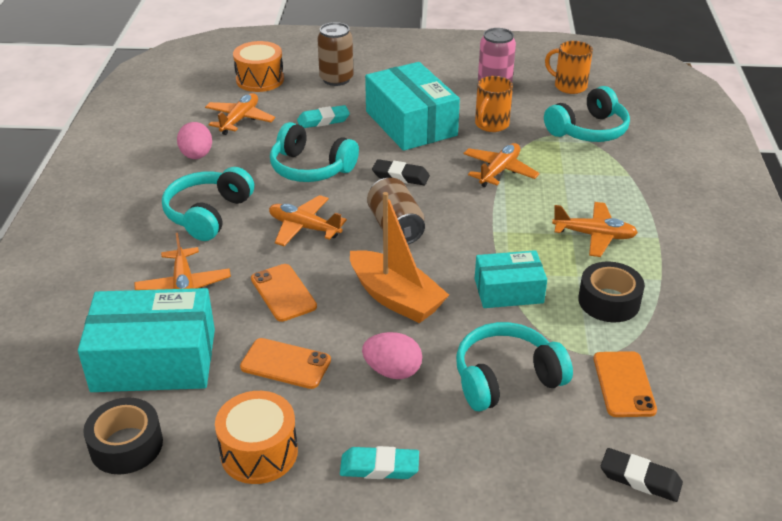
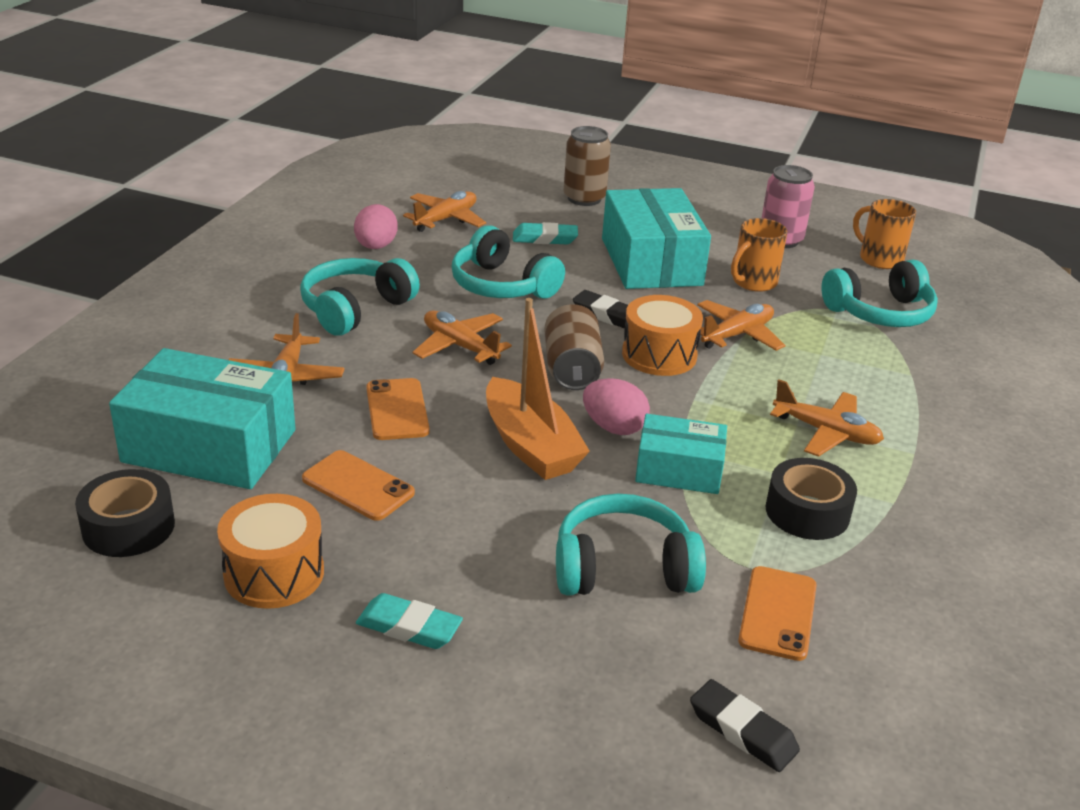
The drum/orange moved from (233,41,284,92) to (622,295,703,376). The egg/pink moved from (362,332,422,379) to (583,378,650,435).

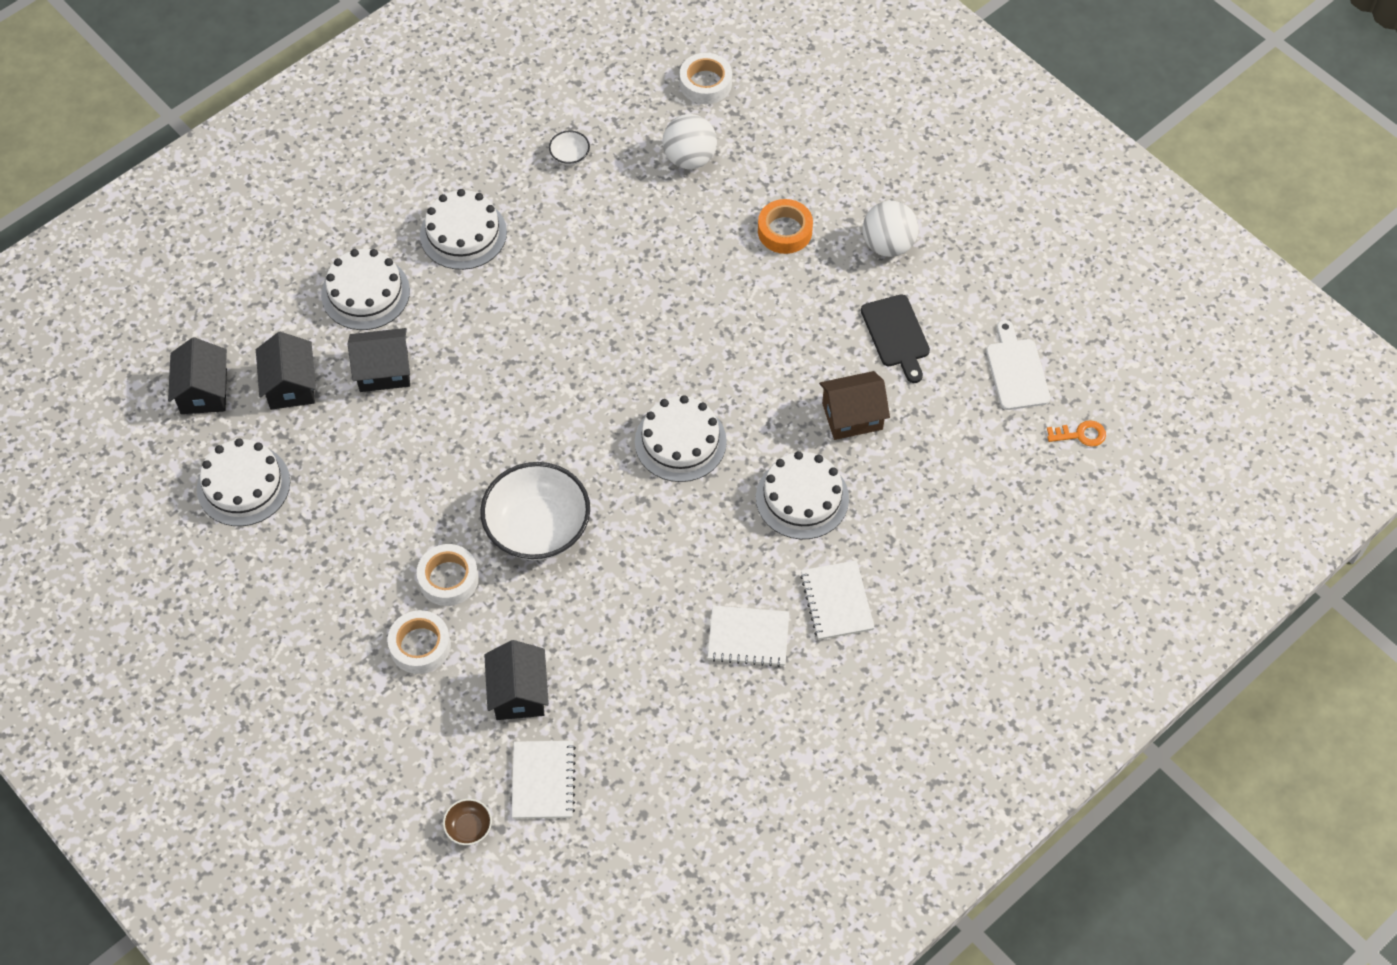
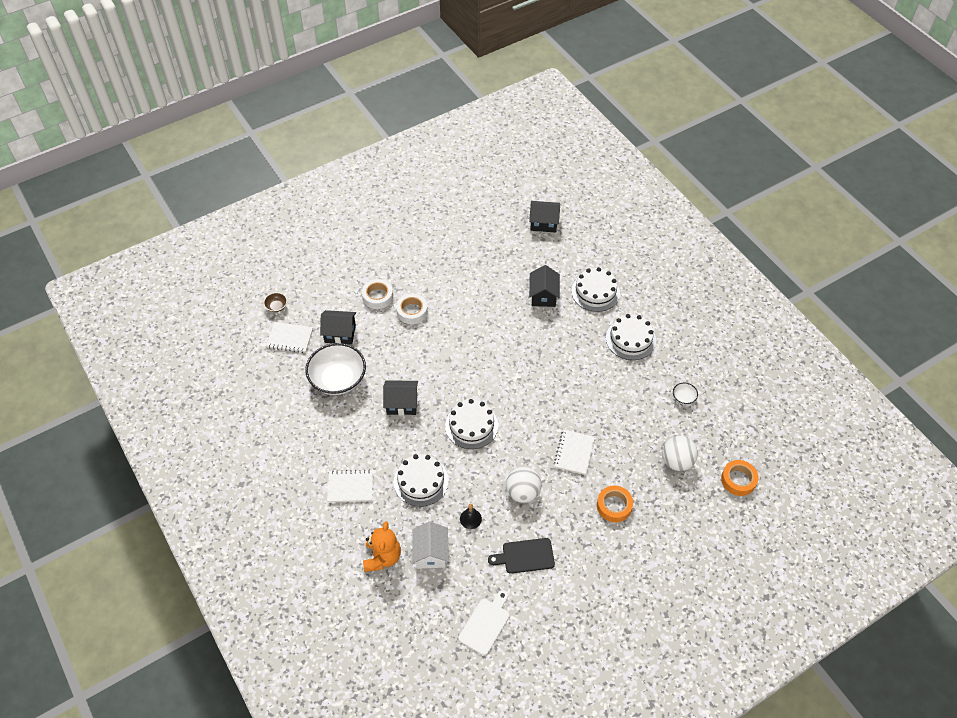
The cake/white at (197,438,290,526) disappeared. The key/orange at (1047,420,1106,447) disappeared. The teddy bear/orange at (363,521,401,572) appeared. The house/white at (412,522,449,569) appeared. The house/black moved from (256,332,316,410) to (383,381,418,415). The bowl/white moved from (480,462,590,560) to (305,343,366,395). The notebook/white moved from (707,605,789,667) to (554,430,595,475). The ball/white moved from (862,201,919,257) to (506,467,542,503). The house/brown at (819,371,890,440) was replaced by the bell/black at (460,504,482,529). The tape/white at (680,53,732,104) became the tape/orange at (721,460,759,496). The cutting board/white at (986,320,1051,410) turned 60 degrees counterclockwise.

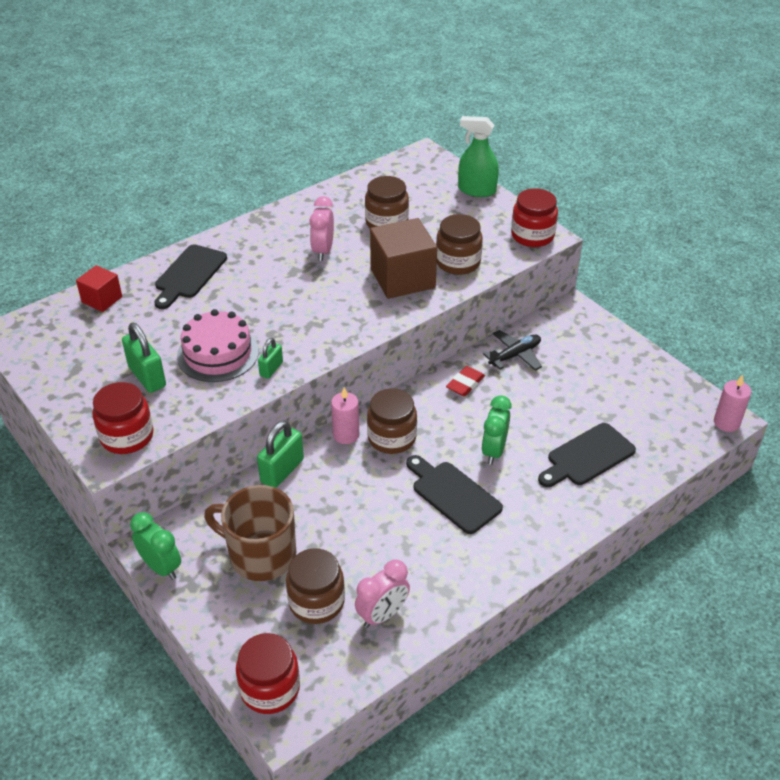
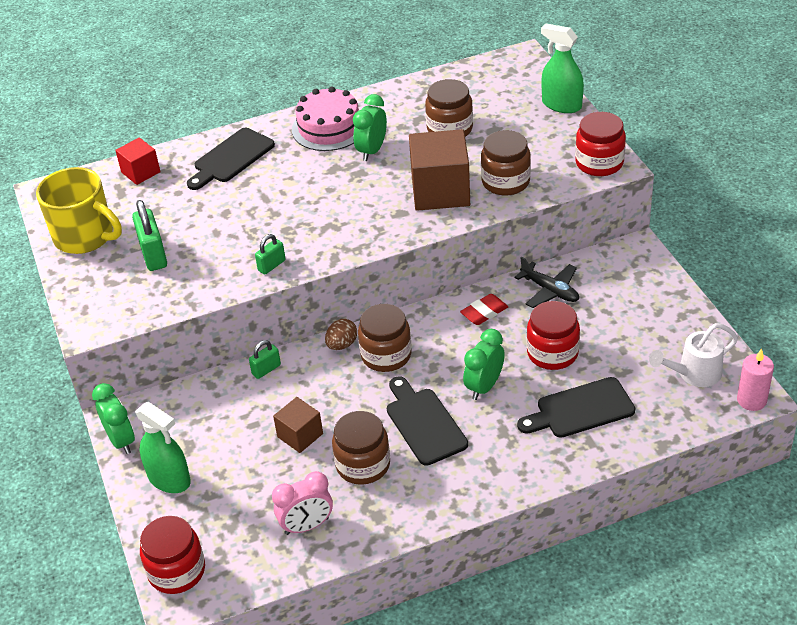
The mug/brown at (204,485,296,581) disappeared. The mug/yellow at (36,167,122,254) appeared. The spray bottle/green at (135,402,191,493) appeared. The cube/brown at (273,397,323,453) appeared. The watering can/white at (649,323,738,387) appeared. The jar/red moved from (92,382,154,454) to (527,301,580,370). The cake/pink moved from (177,309,259,382) to (292,86,359,151). The jar/brown moved from (286,548,345,624) to (332,411,390,485). The candle/pink at (331,387,359,444) was replaced by the egg/brown at (325,319,357,350). The clock/pink at (309,196,334,261) became the clock/green at (353,94,387,161). The plane/black at (483,330,542,371) turned 60 degrees clockwise. The padlock/green at (257,420,304,488) changed to 0.58 times the size.

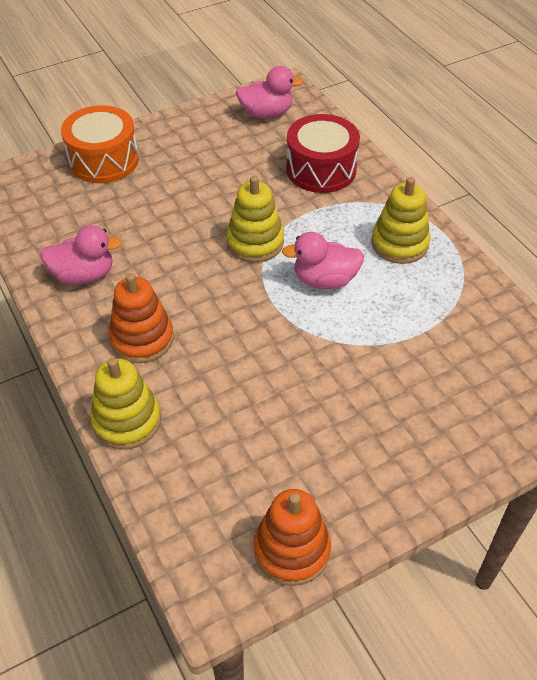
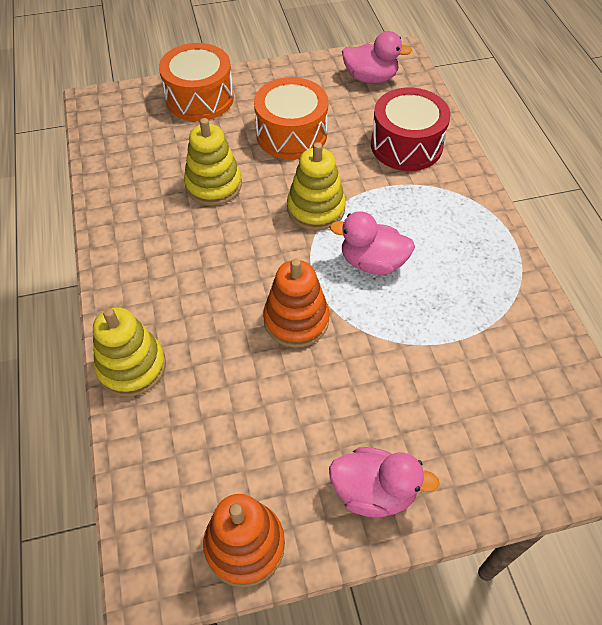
The drum/orange at (254,77,329,160) appeared. The duck/pink moved from (40,225,122,284) to (329,447,440,518). The stacking toy/orange moved from (109,273,174,363) to (263,259,329,348). The stacking toy/yellow moved from (371,177,430,264) to (184,118,242,206).

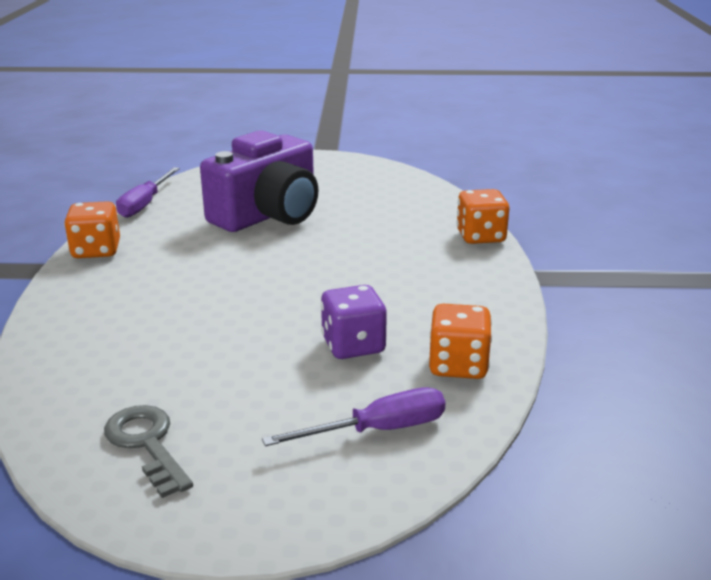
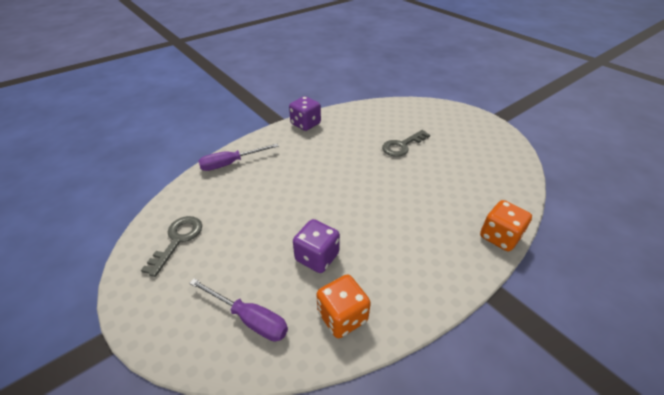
The screwdriver/purple moved from (116,167,180,218) to (198,144,279,171). The camera/purple at (200,130,318,232) was replaced by the key/grey at (382,130,430,157). The dice/orange at (64,201,120,258) became the dice/purple at (289,96,321,131).

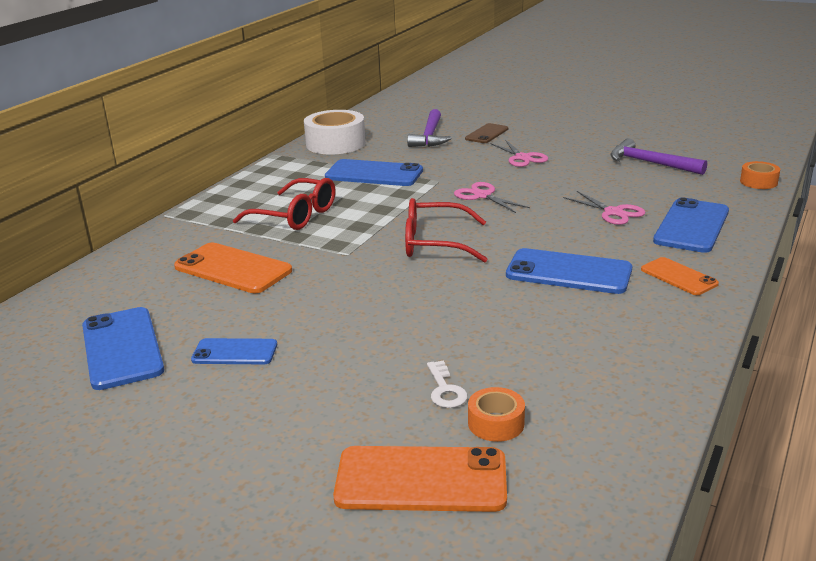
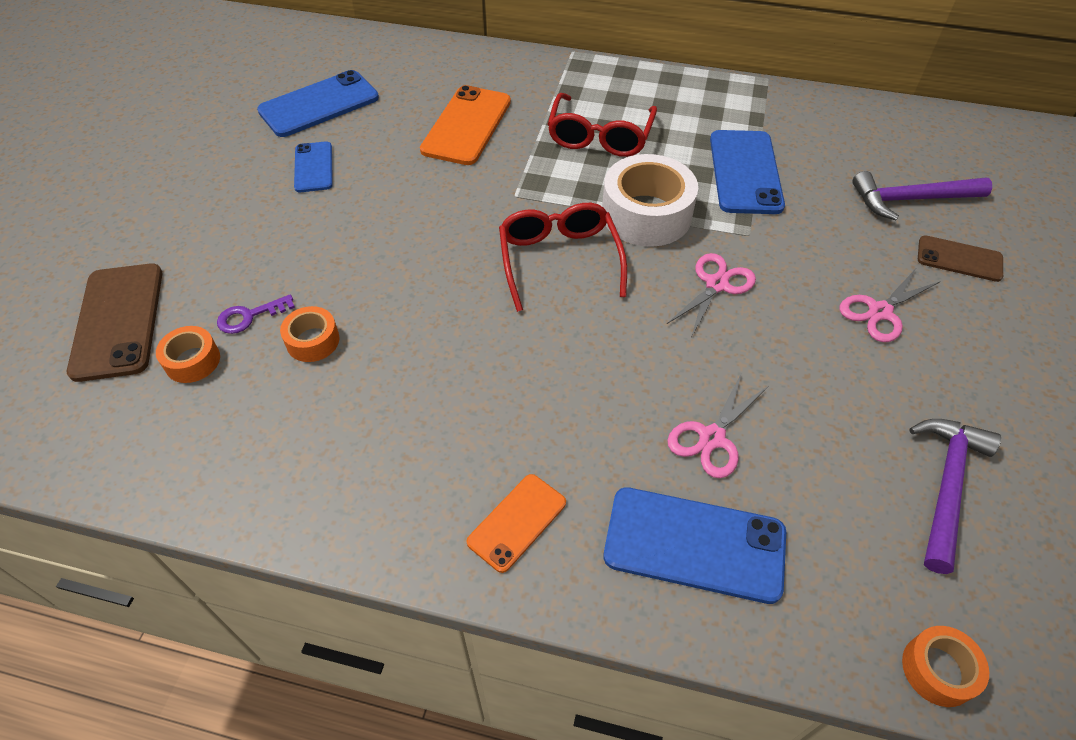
The phone/blue at (506,248,632,294) disappeared. The tape/orange at (280,306,340,362) appeared. The tape/white moved from (304,110,366,154) to (602,154,698,247). The phone/orange at (333,446,507,512) became the phone/brown at (67,264,163,382). The key/white at (427,361,467,408) became the key/purple at (217,294,295,334).

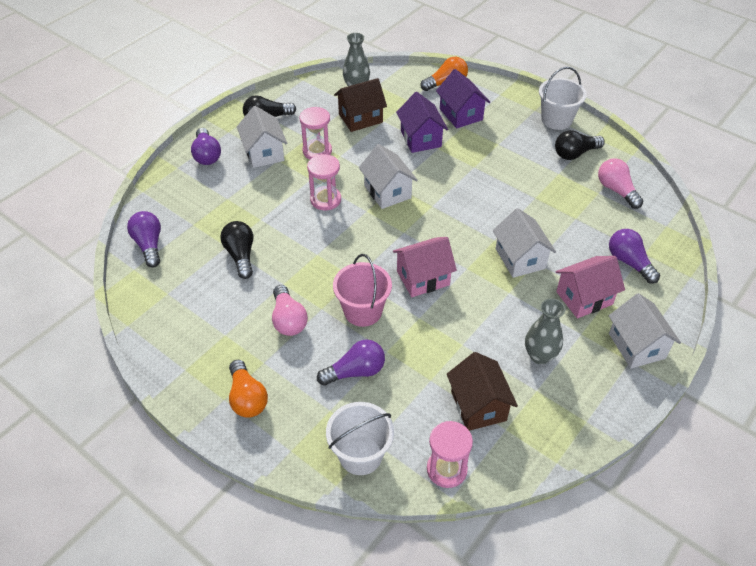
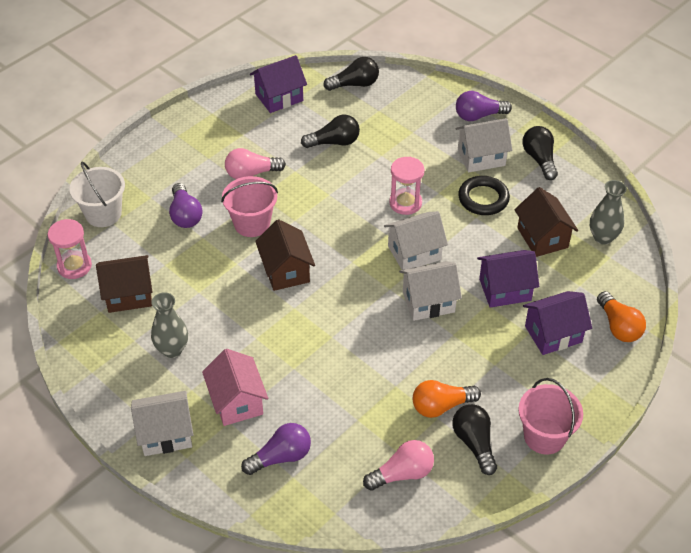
The house/purple at (250,55,307,113) appeared. The light bulb/orange moved from (229,360,268,418) to (413,380,481,418). The house/white moved from (493,208,556,278) to (399,261,462,321). The hourglass/pink at (300,107,332,160) was replaced by the ring/black at (458,176,510,215). The light bulb/purple at (127,211,161,268) became the light bulb/black at (323,57,379,91). The house/pink at (393,237,457,297) became the house/brown at (255,219,315,291). The bucket/white at (539,67,587,130) became the bucket/pink at (518,378,583,454).

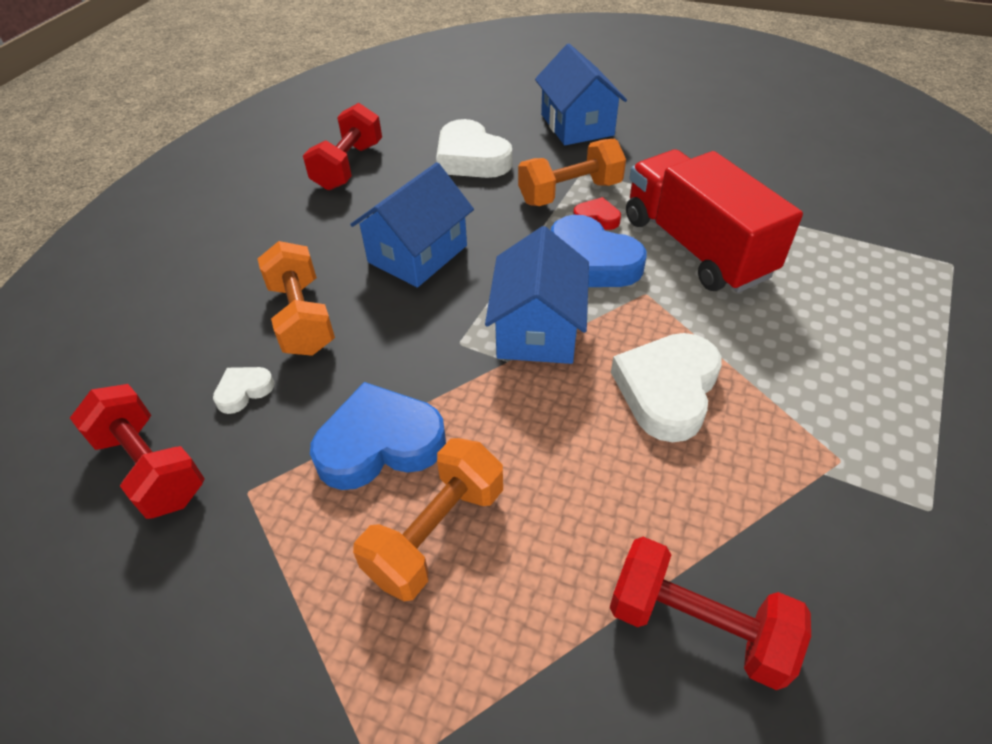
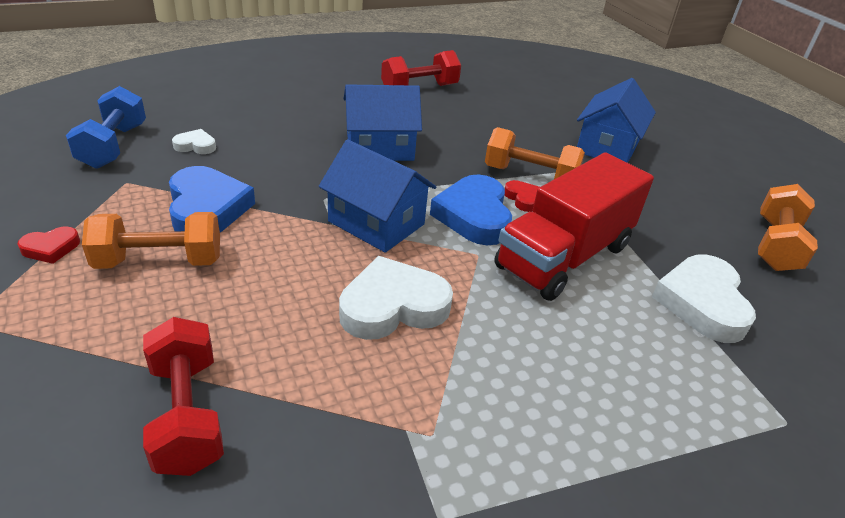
The heart/red at (17,226,80,264) appeared. The dumbbell/orange moved from (258,241,335,356) to (758,184,818,271). The heart/white moved from (436,119,512,178) to (652,255,756,343). The dumbbell/red at (70,384,205,519) became the dumbbell/blue at (66,86,146,169). The heart/blue at (310,382,446,490) turned 45 degrees clockwise. The house/blue at (485,226,589,364) turned 75 degrees clockwise. The truck/red at (626,150,803,293) turned 150 degrees counterclockwise.

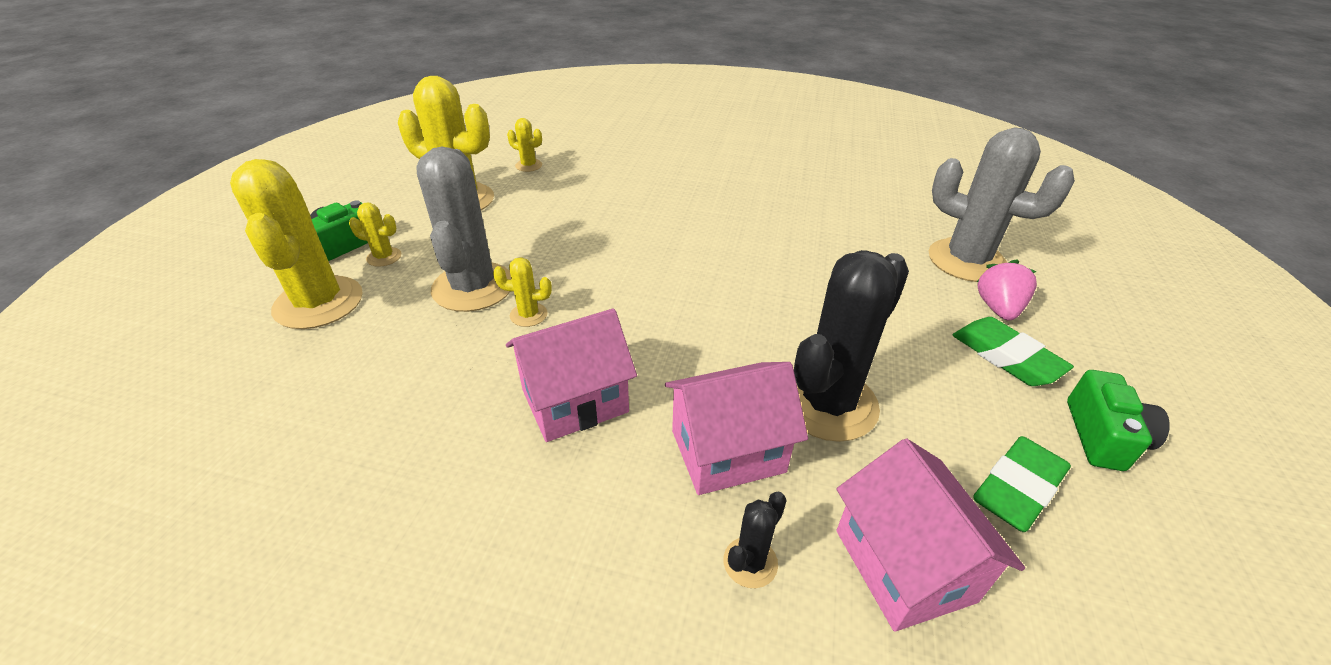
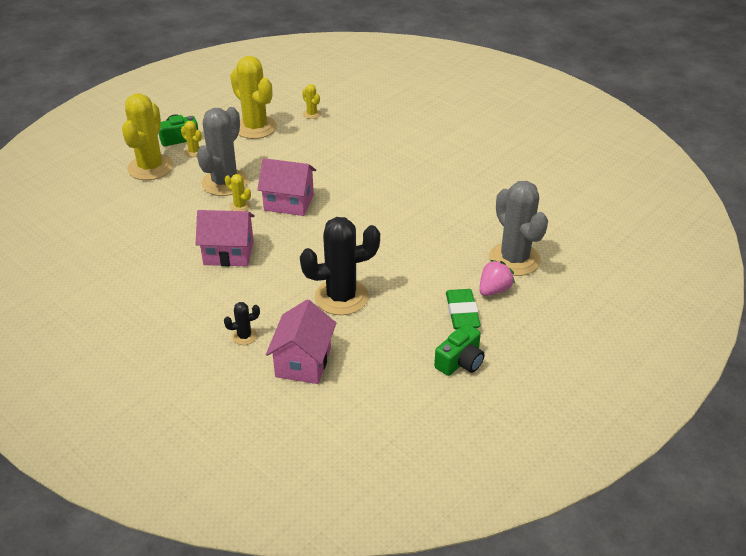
The eraser/green at (973,436,1071,532) disappeared. The house/pink moved from (665,362,808,495) to (257,158,316,216).

